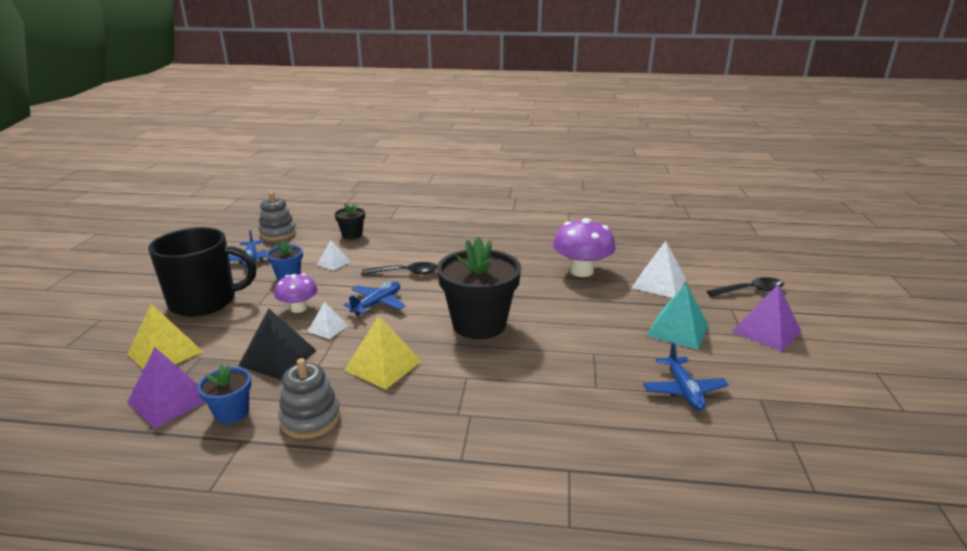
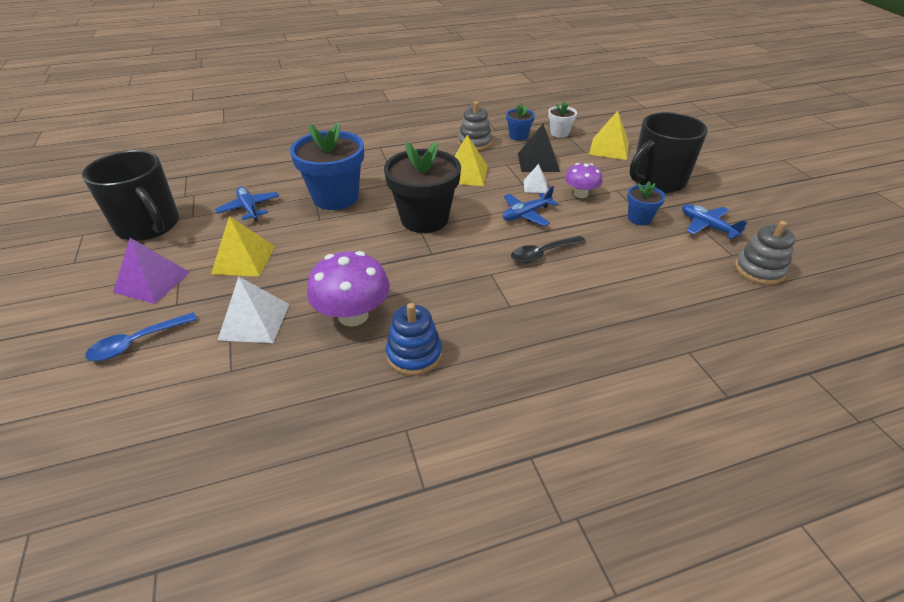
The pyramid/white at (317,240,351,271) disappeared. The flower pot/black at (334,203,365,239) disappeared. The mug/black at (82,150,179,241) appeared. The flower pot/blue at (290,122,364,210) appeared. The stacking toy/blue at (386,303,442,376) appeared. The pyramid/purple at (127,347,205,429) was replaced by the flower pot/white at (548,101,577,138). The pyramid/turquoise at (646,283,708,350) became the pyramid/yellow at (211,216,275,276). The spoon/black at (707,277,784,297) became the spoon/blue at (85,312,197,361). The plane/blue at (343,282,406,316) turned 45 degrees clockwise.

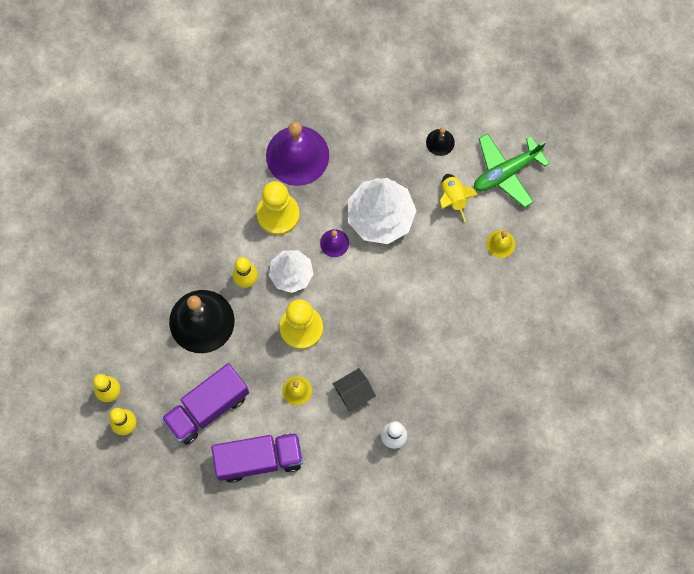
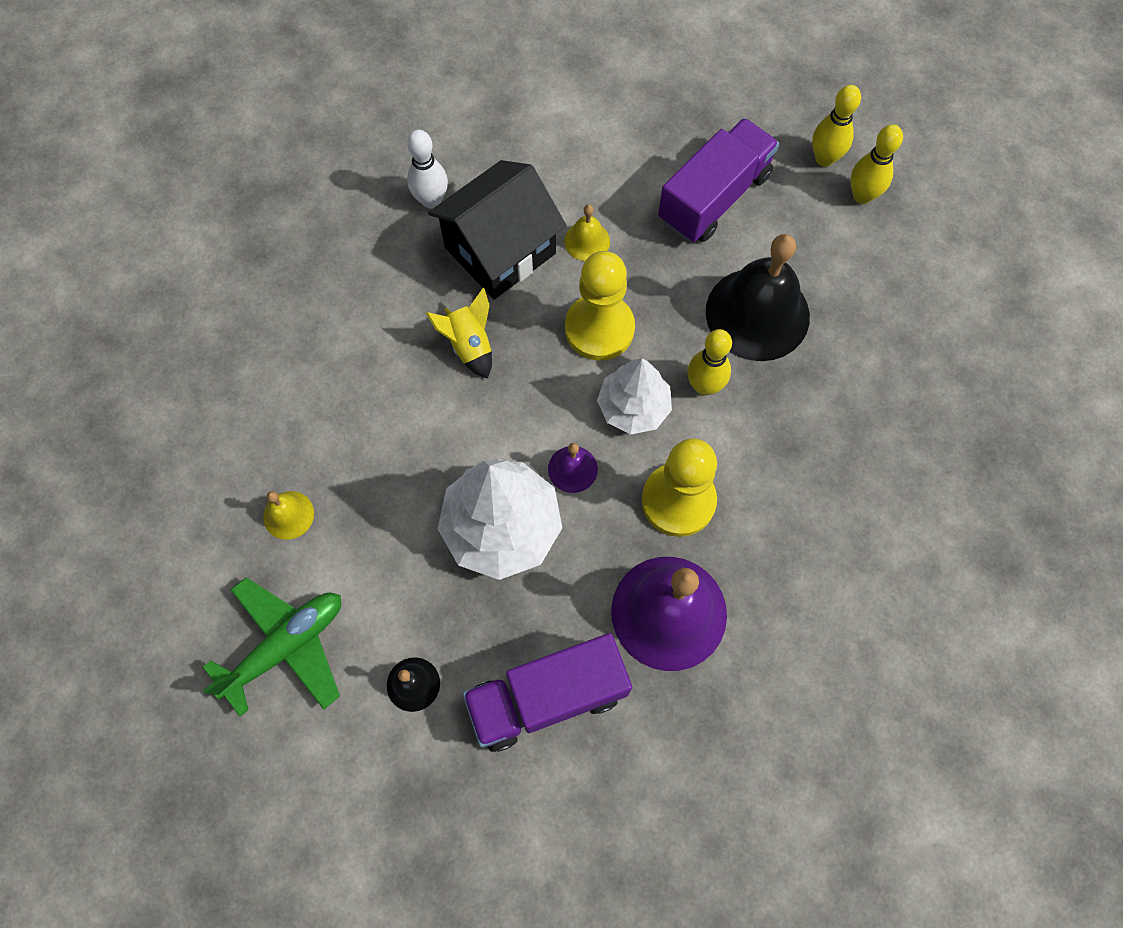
The truck/purple moved from (211,433,303,483) to (463,633,632,752). The rocket/yellow moved from (440,174,478,222) to (426,288,492,379). The house/black at (333,368,376,412) changed to 1.93 times the size.

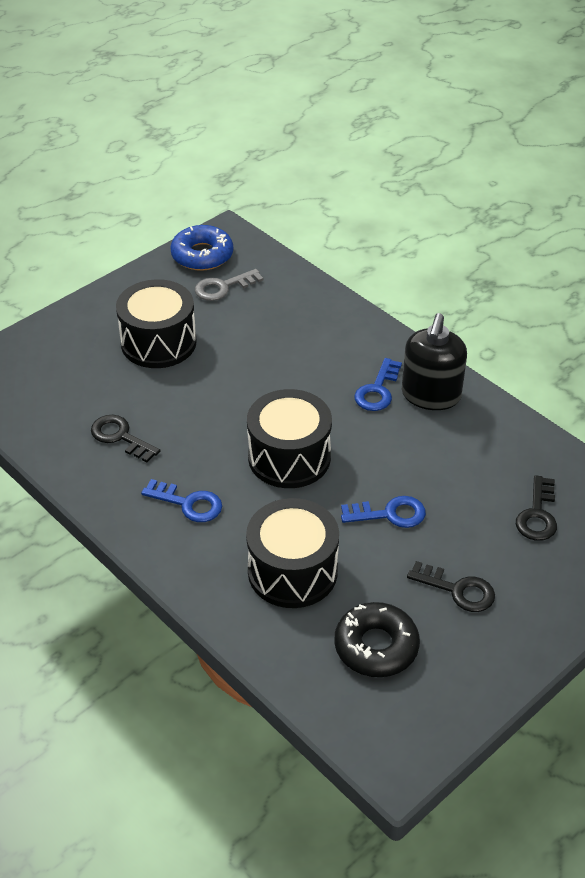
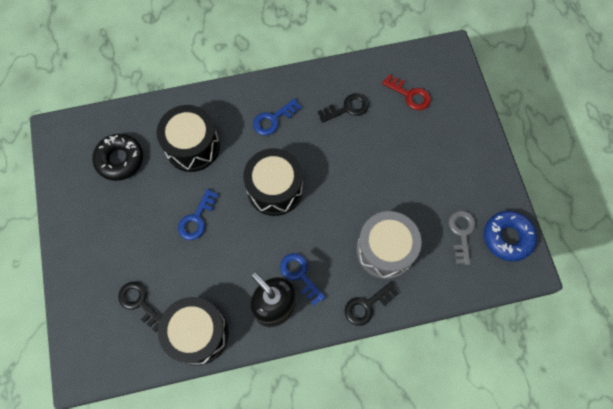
The drum/grey at (356,211,421,279) appeared. The key/red at (382,74,431,110) appeared. The drum/black moved from (116,279,197,368) to (158,297,228,366). The key/black moved from (407,561,495,612) to (345,282,399,326).

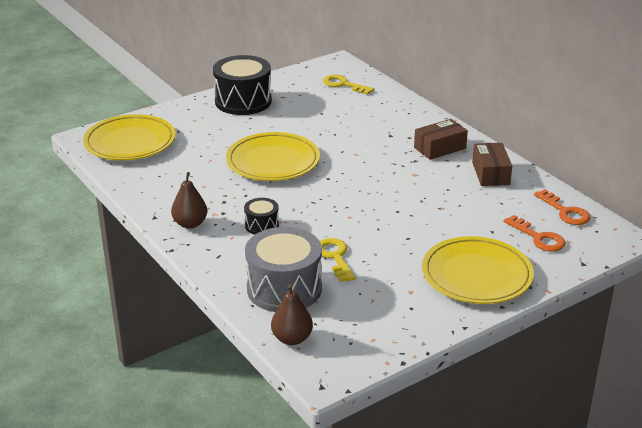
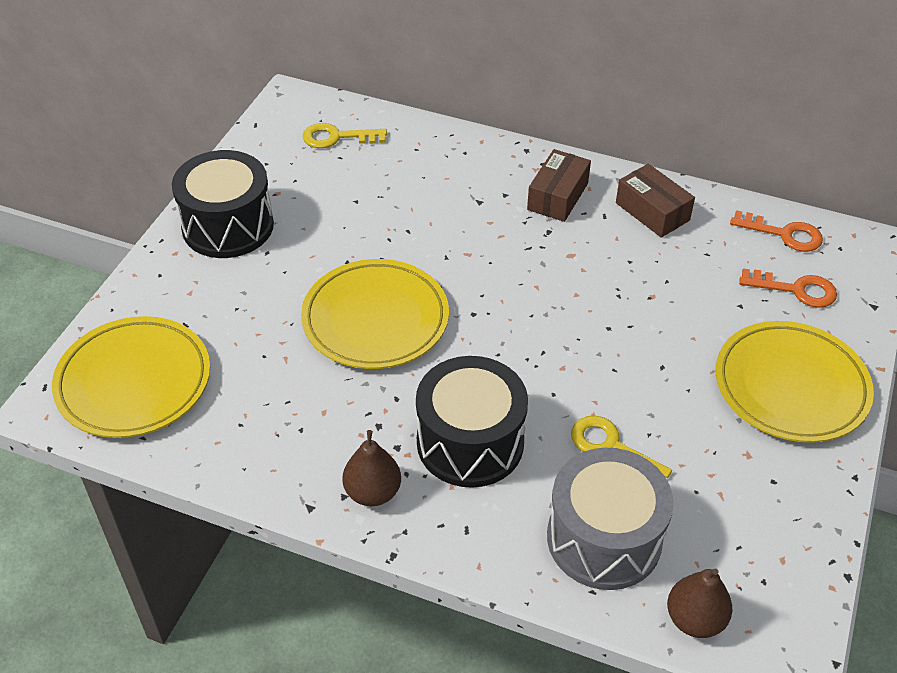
The drum/black at (244,198,279,235) changed to 2.03 times the size.

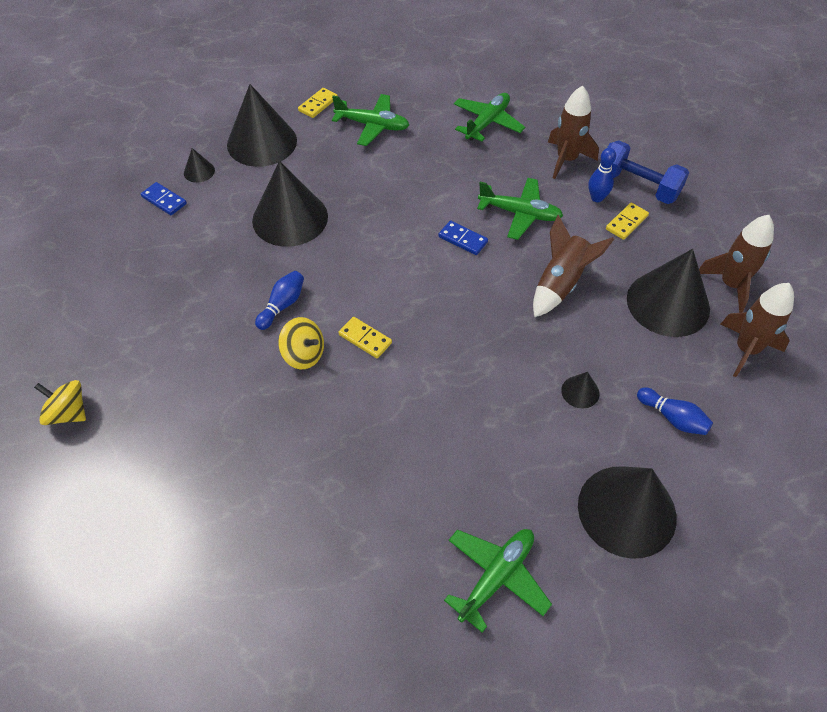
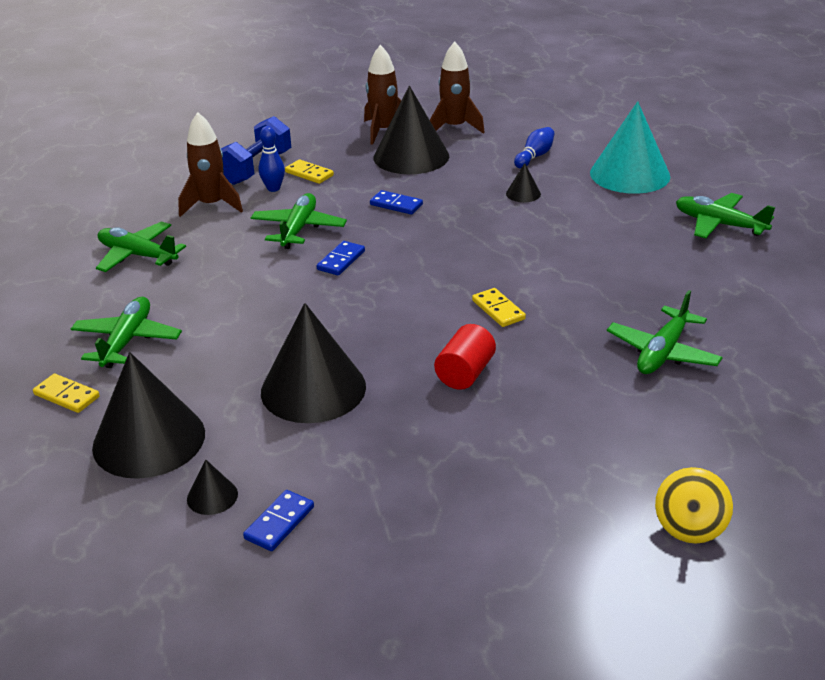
The spinning top/yellow at (278,317,324,369) disappeared. The plane/green at (607,290,723,374) appeared. The bowling pin/blue at (255,271,304,330) was replaced by the cylinder/red at (434,324,496,390). The rocket/brown at (533,215,614,317) was replaced by the domino/blue at (370,190,423,215). The cone/black at (578,466,677,559) became the cone/turquoise at (590,101,670,194). The domino/yellow at (338,317,392,358) turned 60 degrees counterclockwise.

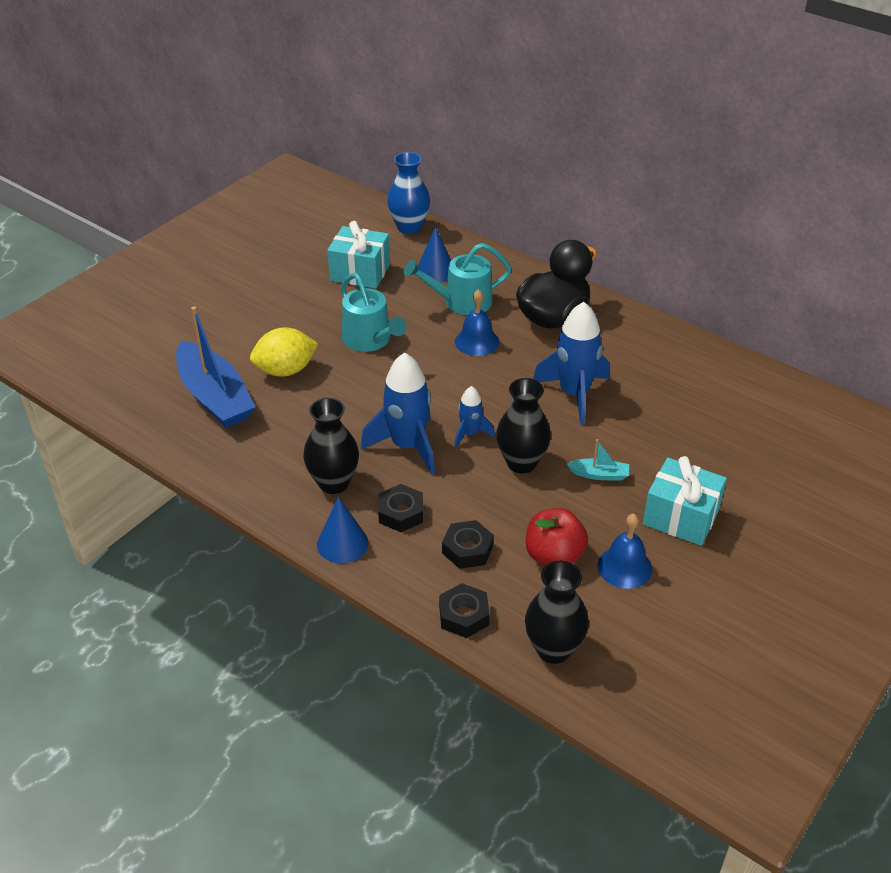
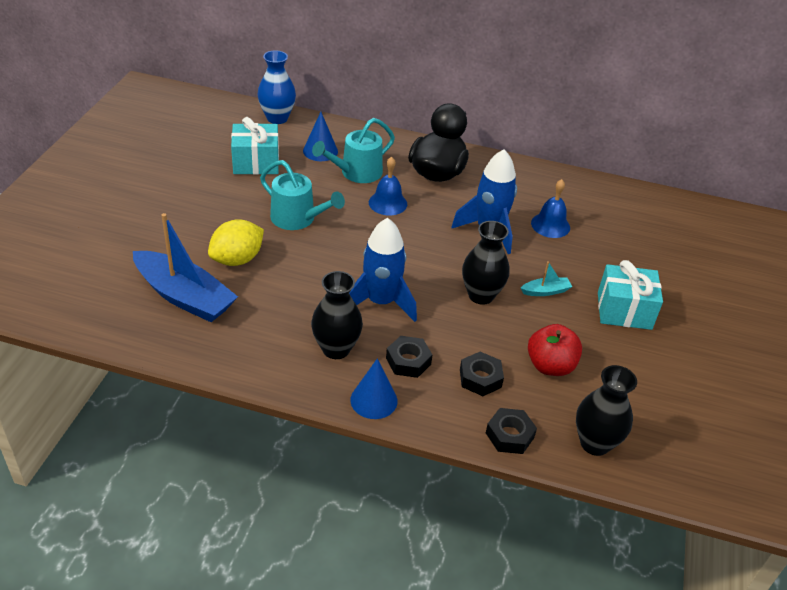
The rocket/blue at (454,386,495,447) disappeared. The bell/blue moved from (598,513,652,589) to (531,179,570,238).

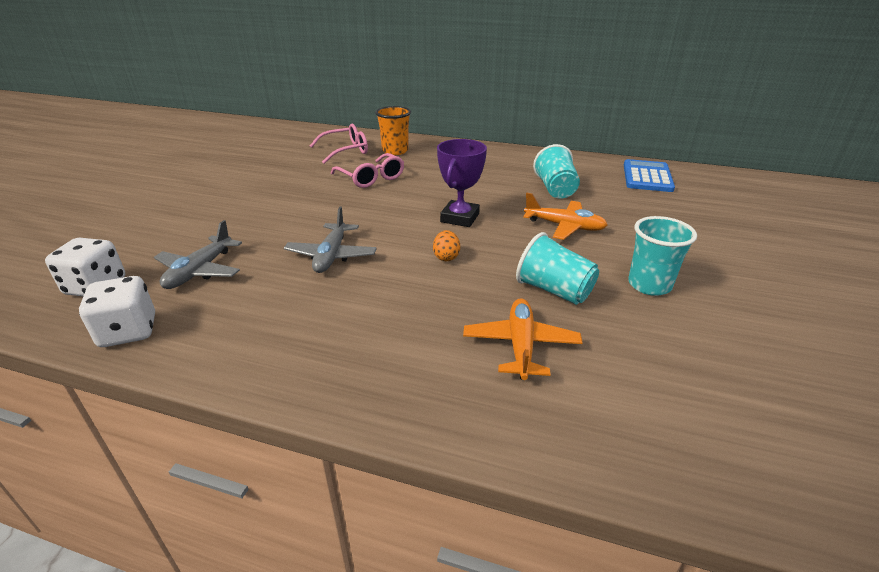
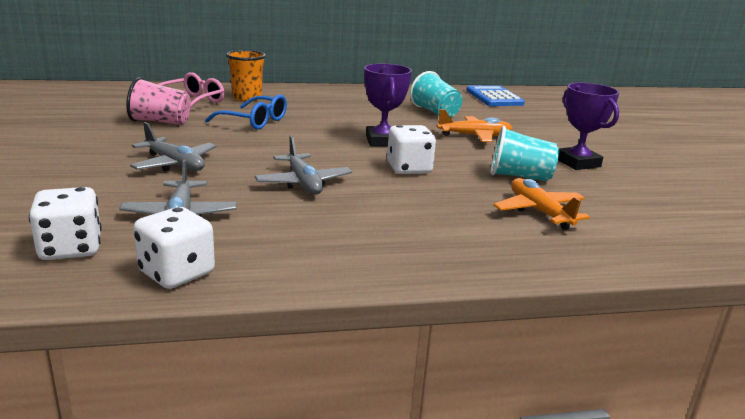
The cup/pink at (126,77,191,125) appeared. The plane/grey at (130,122,217,171) appeared. The egg/orange at (433,230,460,261) was replaced by the dice/white at (387,125,436,174). The cup/turquoise at (628,216,697,296) was replaced by the trophy/purple at (558,83,619,170). The glasses/pink at (331,153,404,188) became the glasses/blue at (205,94,287,130).

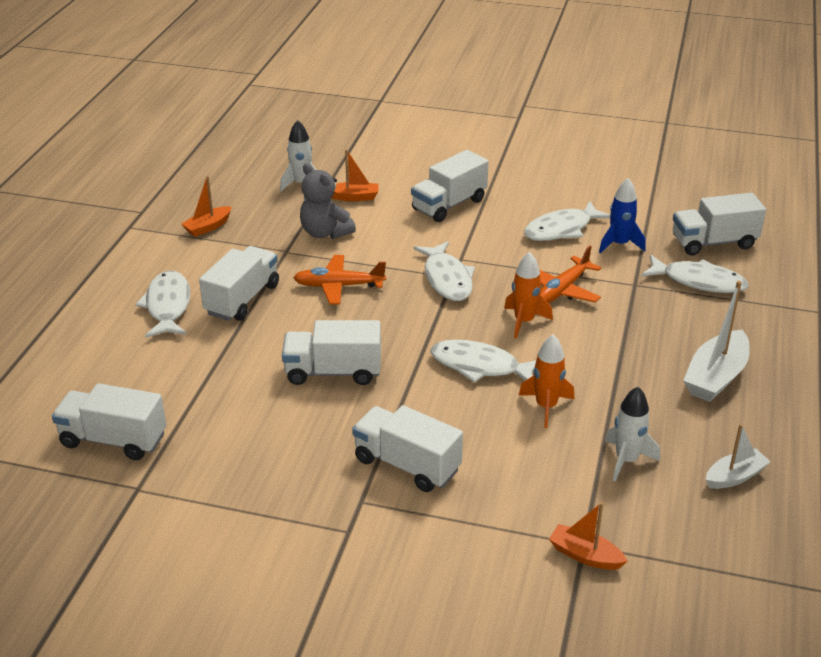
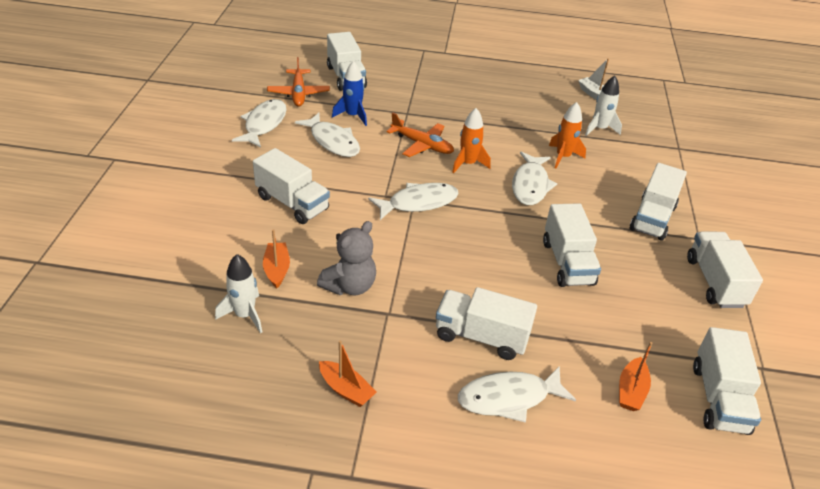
The boat/white at (683,281,749,402) disappeared. The truck/white at (687,232,763,308) appeared. The plane/orange moved from (293,255,386,304) to (267,57,330,107). The boat/orange moved from (549,502,628,570) to (619,342,653,411). The fish/white moved from (641,255,749,293) to (232,99,287,148).

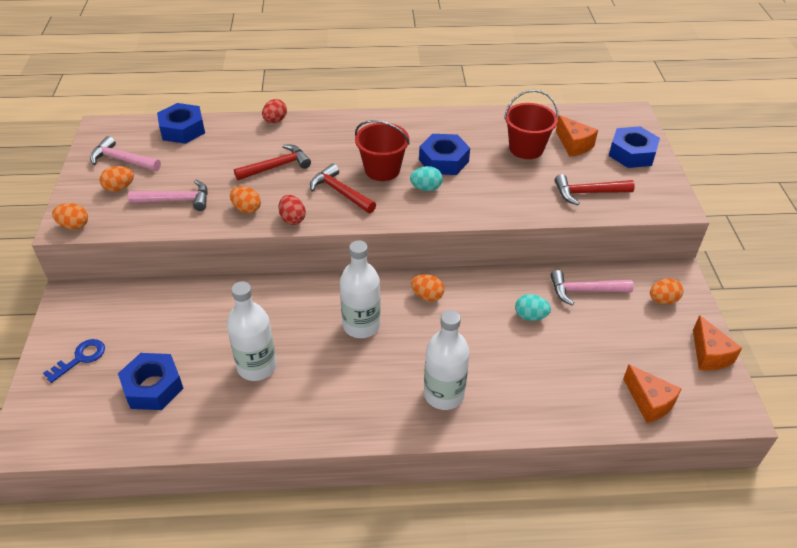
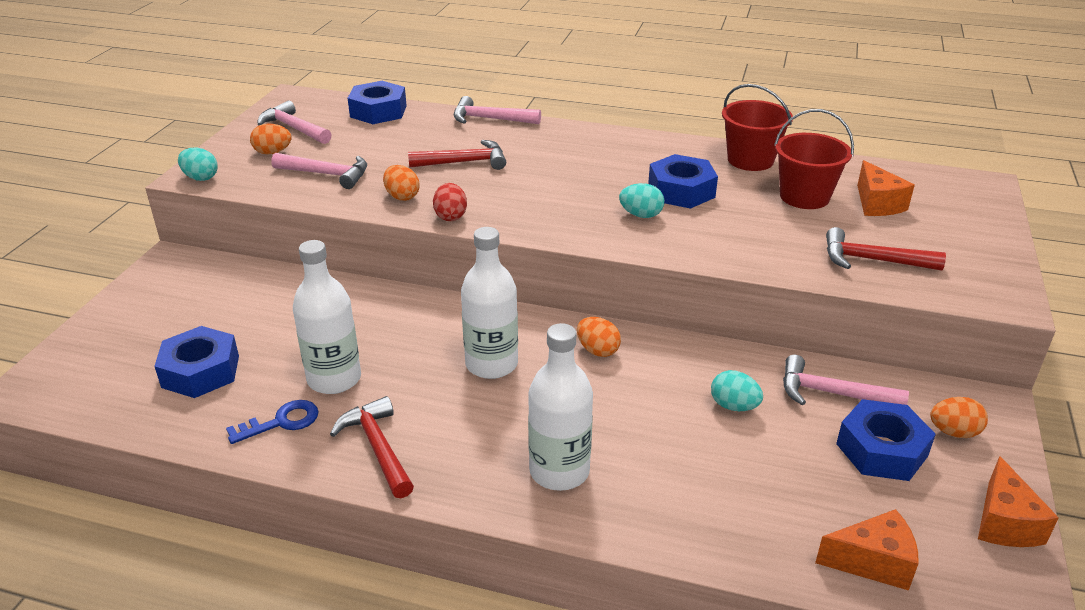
The key/blue moved from (43,339,105,383) to (226,400,319,444). The hammer/red moved from (310,164,376,213) to (330,396,414,498). The bucket/red moved from (355,120,410,181) to (722,84,793,171). The nut/blue moved from (609,126,660,168) to (836,399,936,481). The egg/red at (262,99,287,123) was replaced by the hammer/pink at (454,96,541,124). The egg/orange at (52,203,88,229) became the egg/turquoise at (178,148,218,181). The cheese/orange at (623,364,681,423) turned 75 degrees counterclockwise.

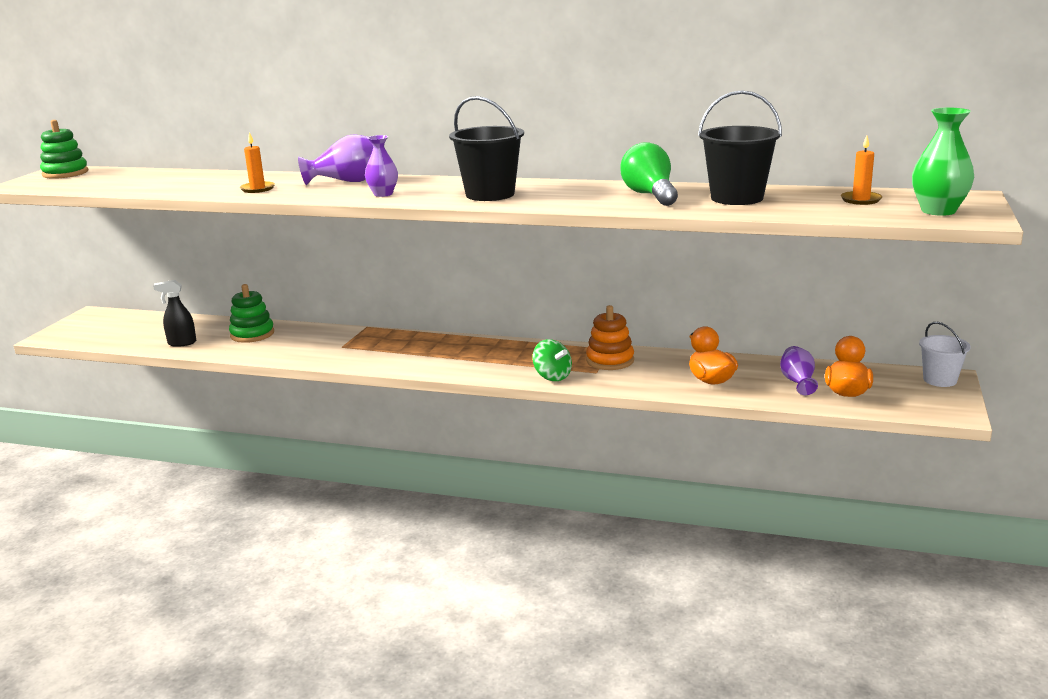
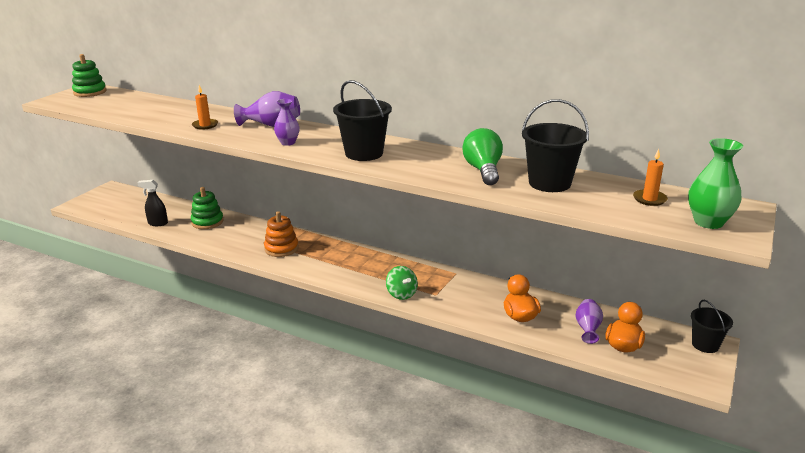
The stacking toy/orange moved from (586,305,634,370) to (264,211,299,257). The bucket/white at (919,322,971,387) became the bucket/black at (691,300,733,353).

